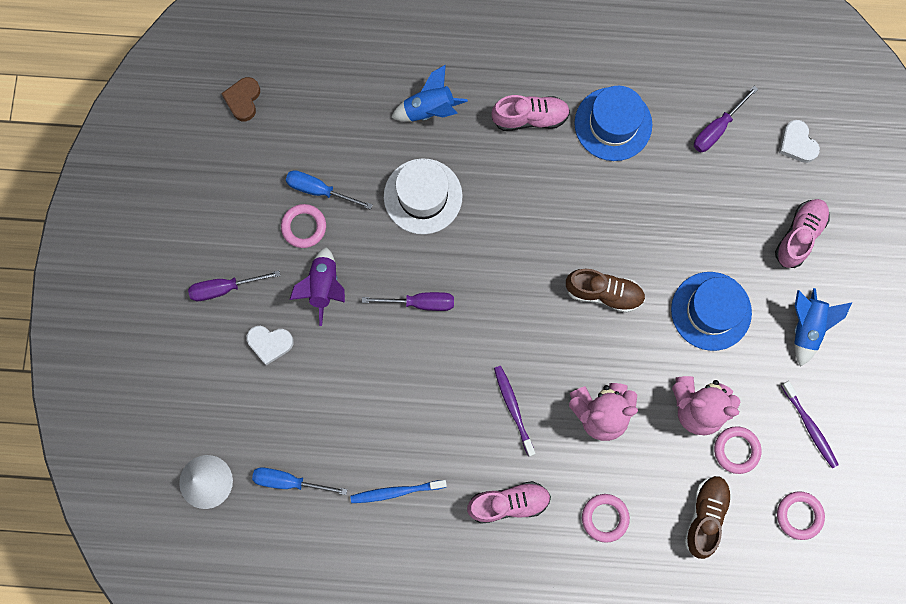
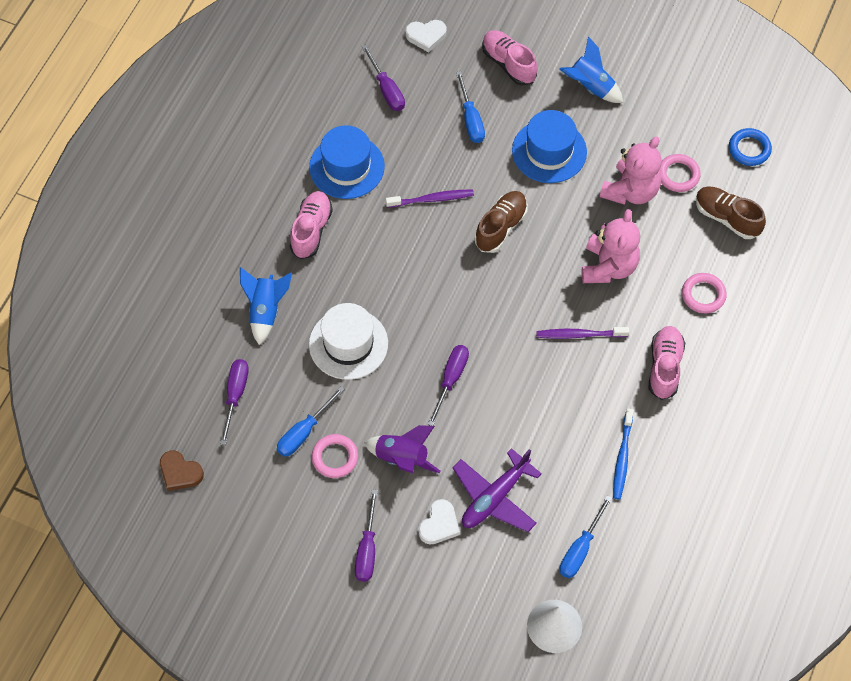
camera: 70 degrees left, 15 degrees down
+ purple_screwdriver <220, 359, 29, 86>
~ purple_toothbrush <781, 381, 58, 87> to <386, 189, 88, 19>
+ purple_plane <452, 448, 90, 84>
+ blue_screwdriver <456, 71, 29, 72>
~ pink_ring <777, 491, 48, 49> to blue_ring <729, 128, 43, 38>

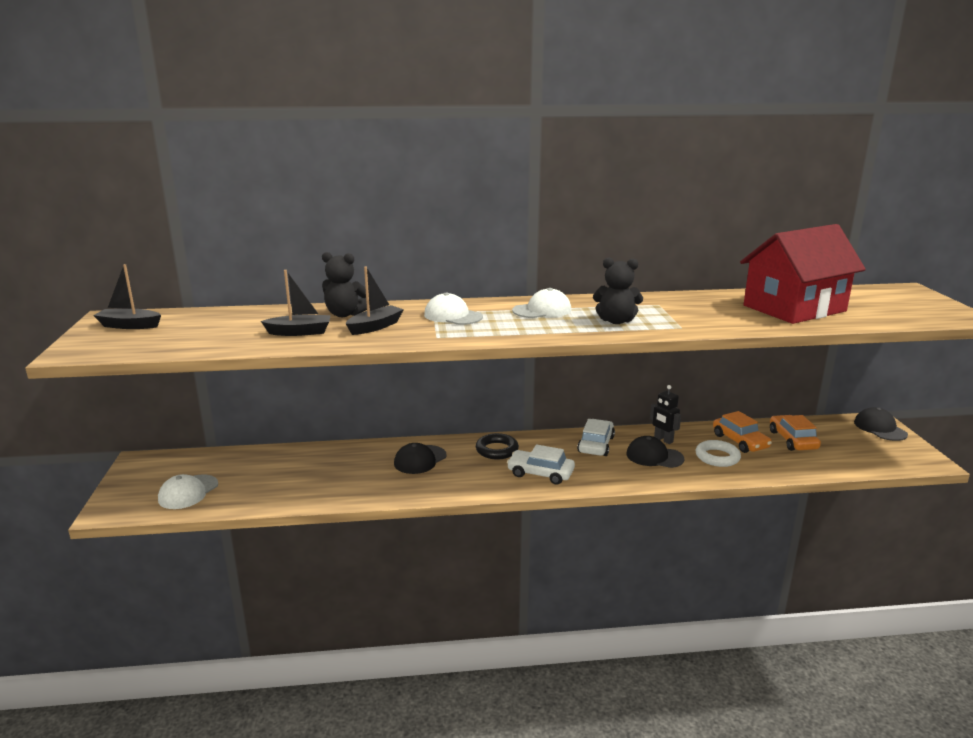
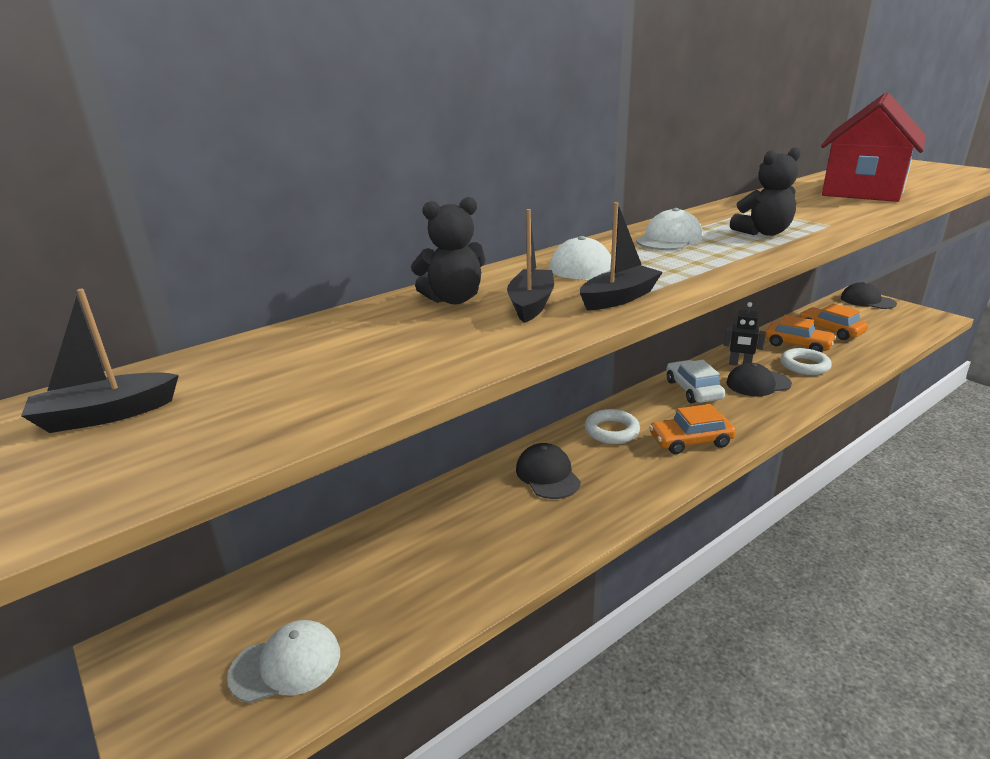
camera: 30 degrees left, 5 degrees up
~ white_cap <158, 474, 60, 35> = <227, 620, 113, 83> 105 degrees counterclockwise
~ black_cap <394, 443, 53, 31> = <516, 443, 65, 56> 150 degrees clockwise
~ black_boat <261, 270, 70, 66> to <580, 202, 83, 108>
~ black_ring <476, 433, 43, 26> to white_ring <585, 409, 55, 35>
~ white_car <507, 444, 68, 41> to orange_car <649, 404, 87, 50>

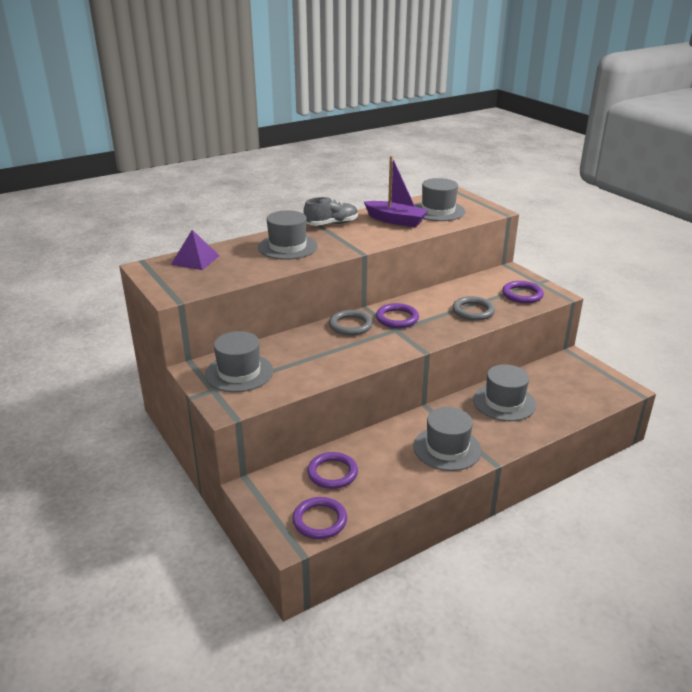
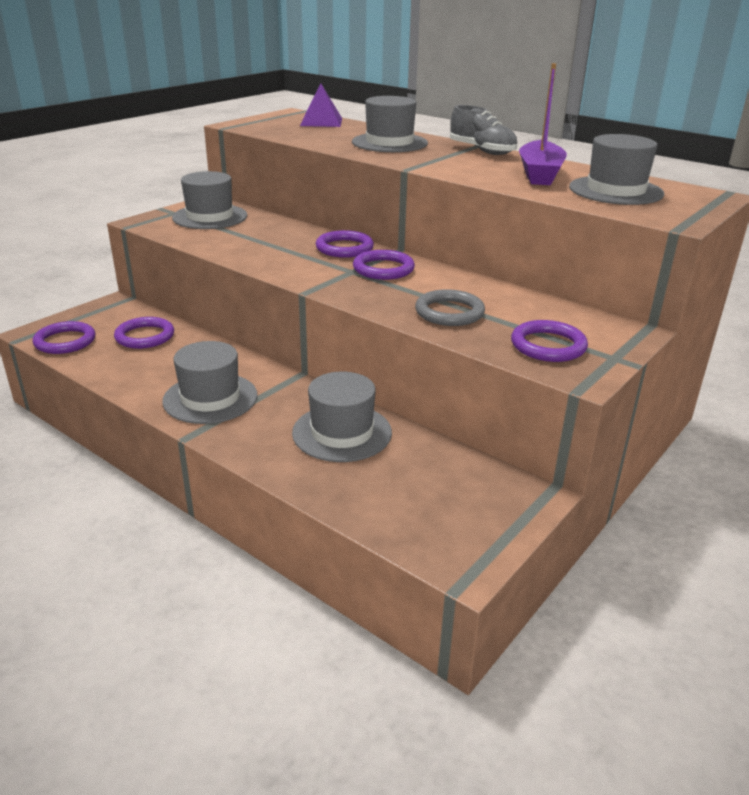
camera: 70 degrees right, 0 degrees up
~ grey_ring <329, 310, 44, 25> to purple_ring <316, 230, 58, 28>

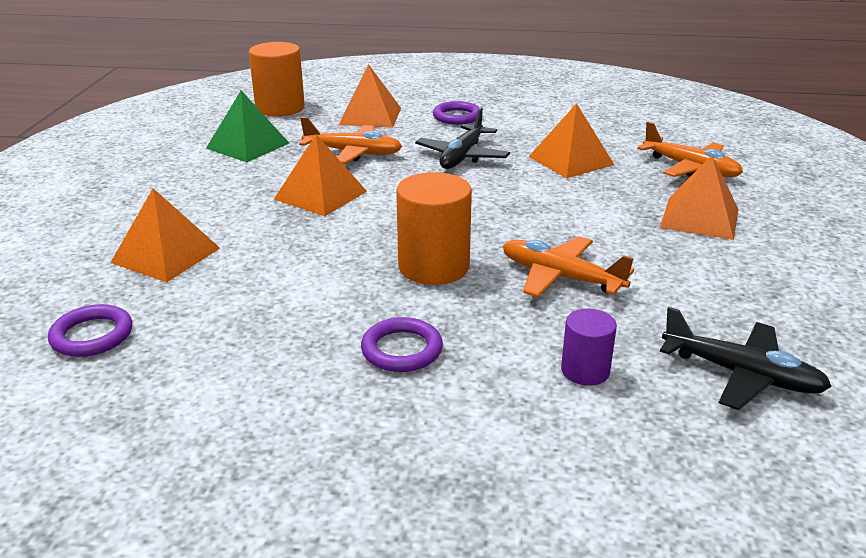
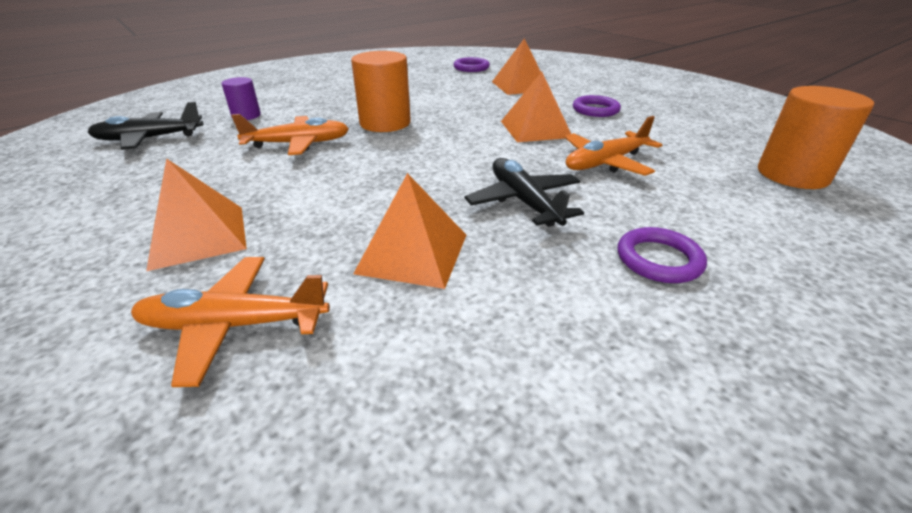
camera: 135 degrees right, 5 degrees up
~ purple_ring <361, 317, 82, 55> to <573, 95, 48, 22>
- green_pyramid <206, 90, 83, 72>
- orange_pyramid <339, 64, 62, 63>

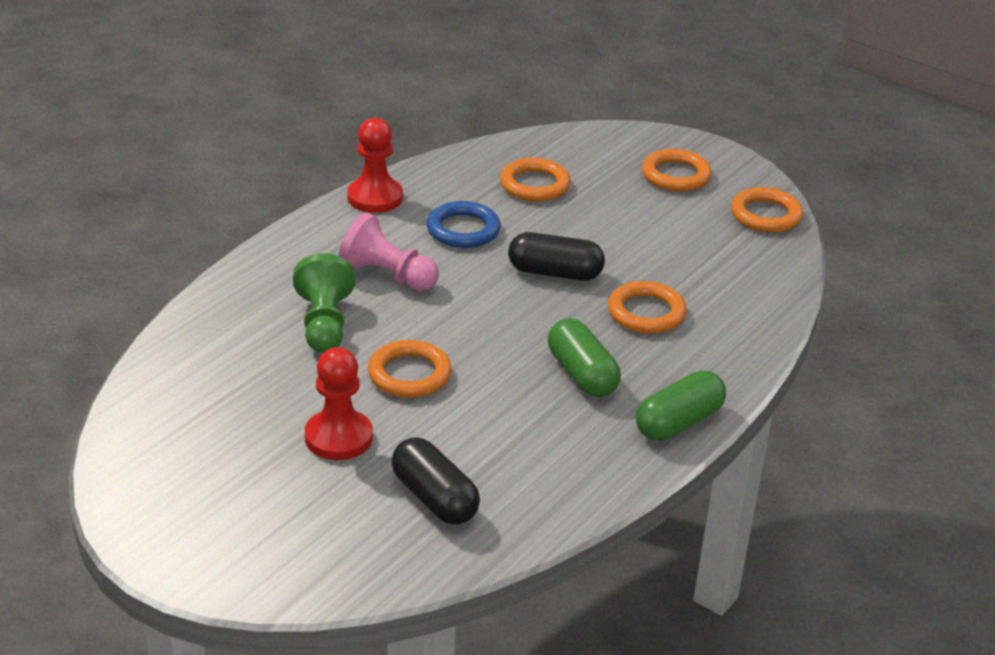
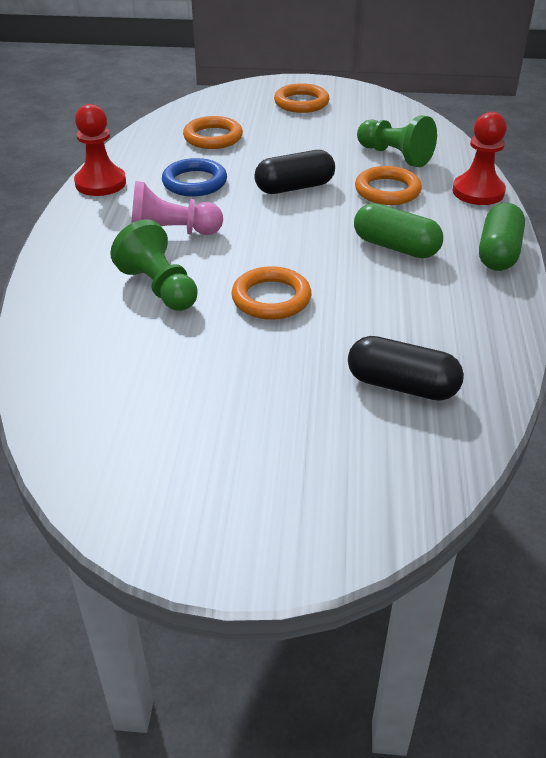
camera: 30 degrees left, 5 degrees up
+ green_pawn <357, 115, 80, 52>
~ red_pawn <305, 347, 68, 113> to <452, 112, 55, 93>
- orange_ring <731, 187, 72, 46>

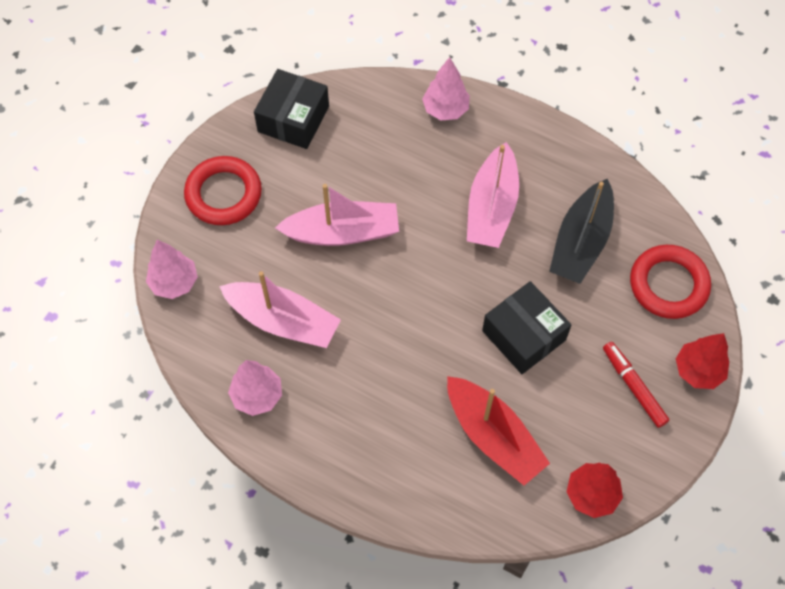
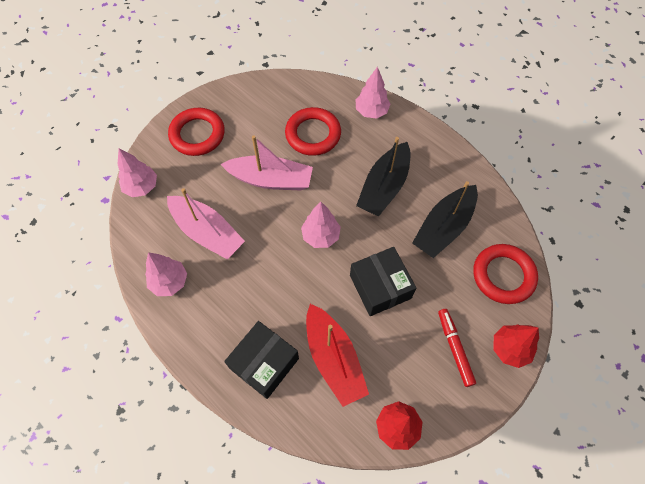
camera: 15 degrees right, 0 degrees up
~ black_box <254, 69, 75, 80> to <224, 321, 75, 78>
+ red_ring <285, 107, 56, 49>
+ pink_tree <301, 202, 40, 46>
~ pink_boat <467, 142, 52, 106> to black_boat <356, 137, 55, 80>

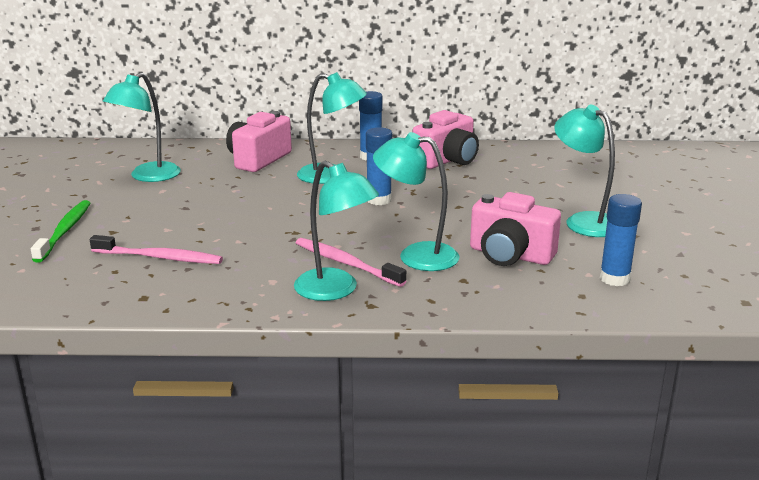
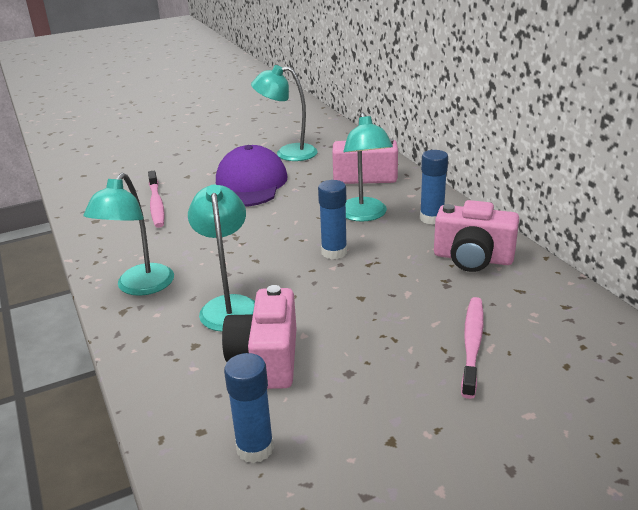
camera: 65 degrees right, 5 degrees up
+ purple_cap <216, 145, 71, 62>
~ pink_toothbrush <296, 238, 110, 49> to <461, 297, 23, 102>
- green_toothbrush <31, 200, 59, 63>
- turquoise_lamp <554, 105, 61, 132>

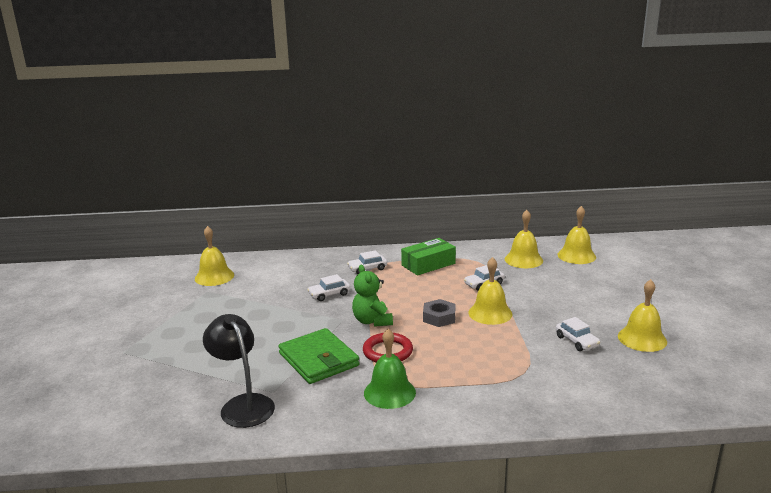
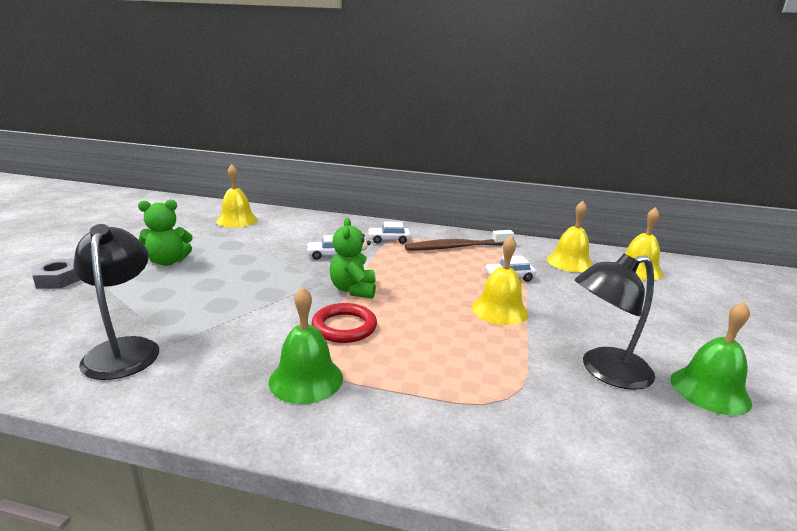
camera: 15 degrees right, 0 degrees up
~ grey_nut <423, 299, 32, 28> to <31, 259, 49, 30>
+ green_teddy_bear <138, 200, 55, 66>
~ green_box <401, 238, 55, 38> to brown_toothbrush <405, 230, 109, 21>
~ white_car <556, 317, 44, 34> to black_lamp <575, 254, 80, 136>
~ yellow_bell <618, 279, 49, 73> to green_bell <670, 302, 82, 113>
- green_wallet <278, 328, 82, 56>

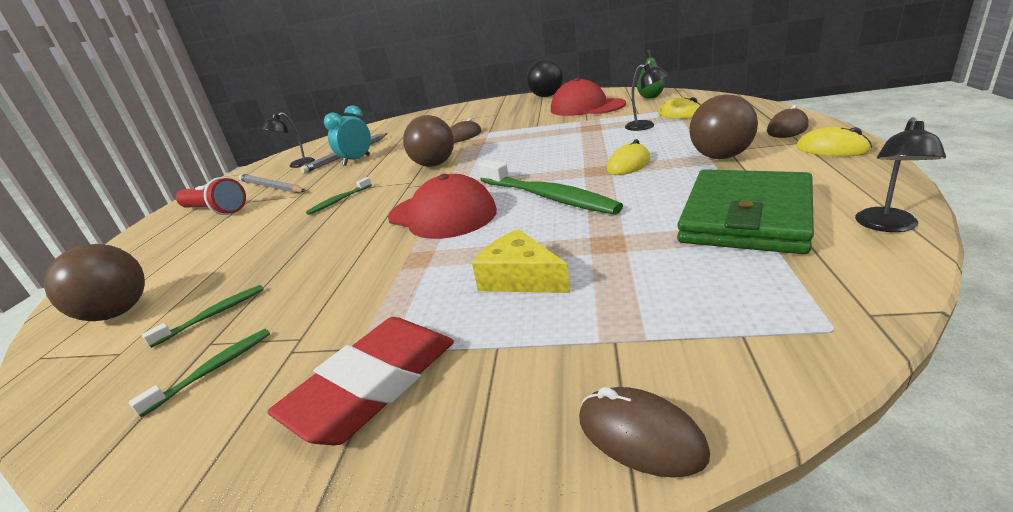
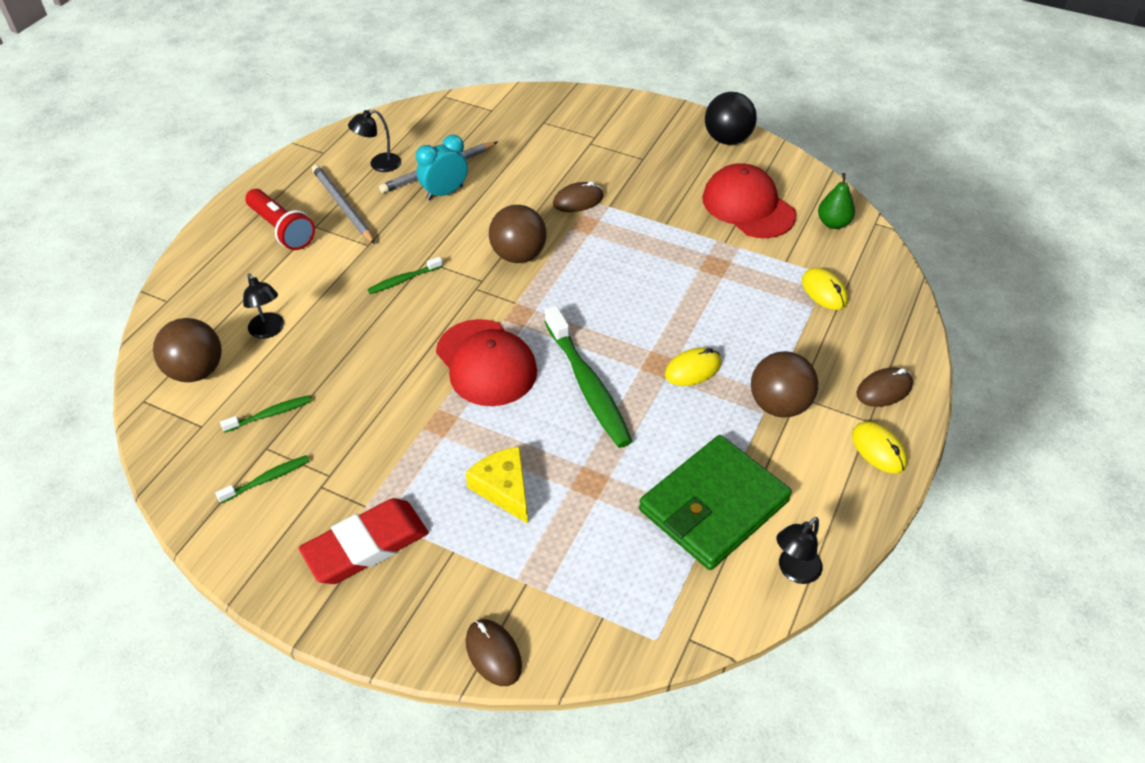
camera: 15 degrees right, 20 degrees up
~ black_lamp <625, 63, 43, 68> to <243, 273, 41, 66>

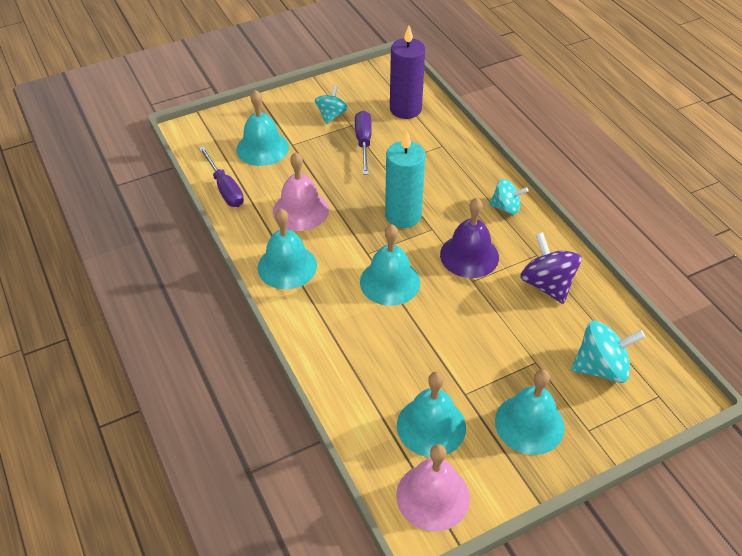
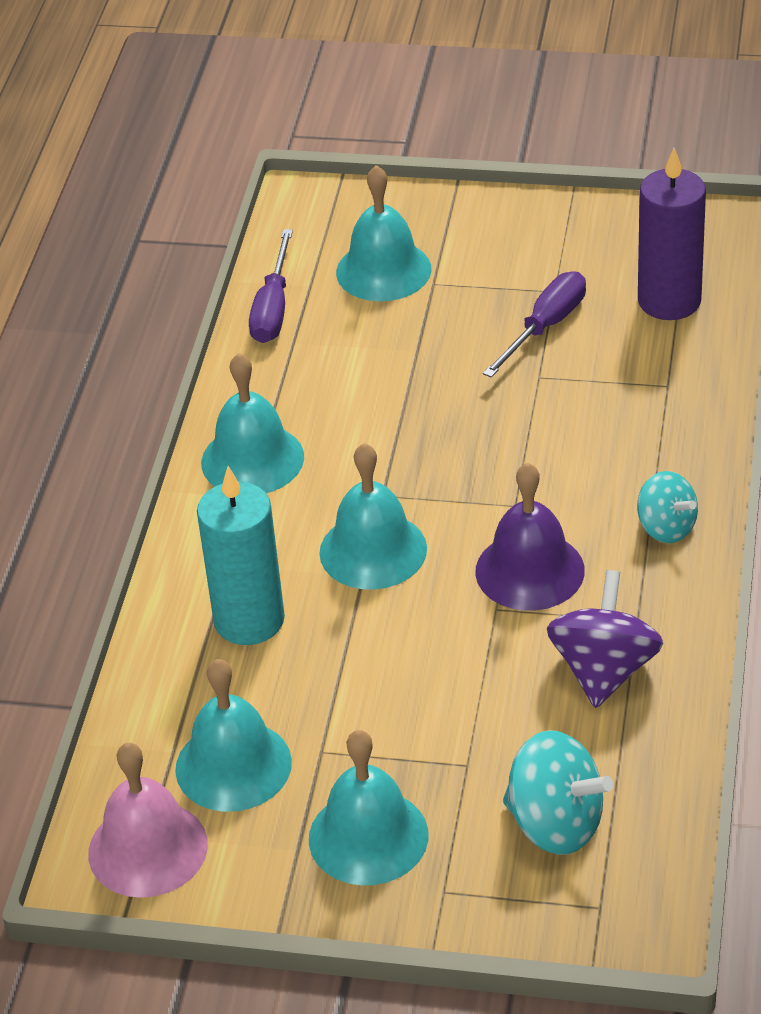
camera: 40 degrees right, 5 degrees down
~ turquoise_candle <385, 131, 40, 97> to <197, 466, 88, 179>
- pink_bell <273, 152, 56, 79>
- turquoise_spinning_top <315, 85, 33, 39>

